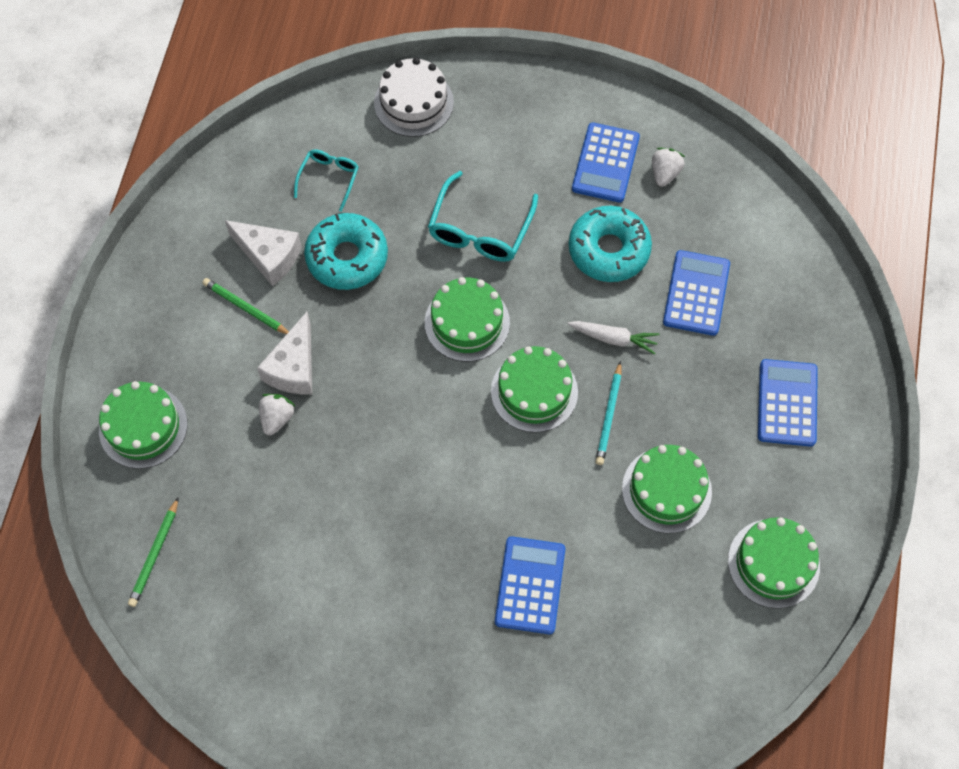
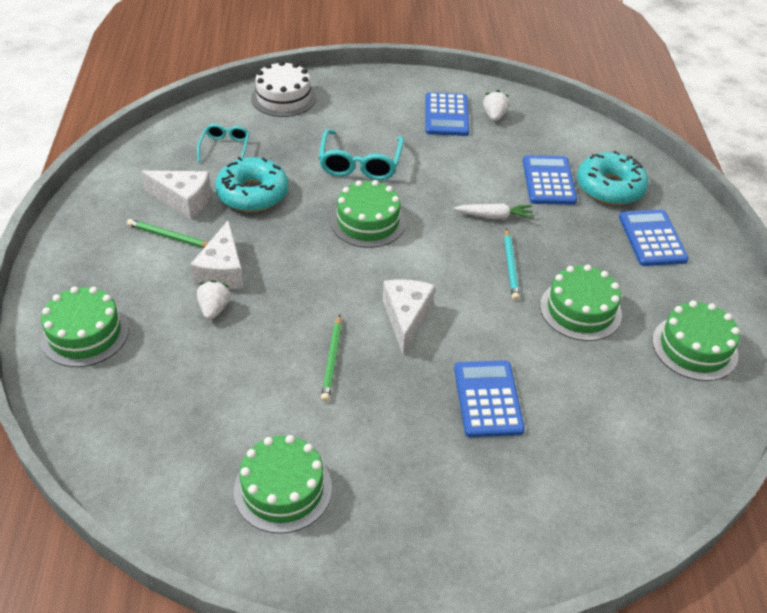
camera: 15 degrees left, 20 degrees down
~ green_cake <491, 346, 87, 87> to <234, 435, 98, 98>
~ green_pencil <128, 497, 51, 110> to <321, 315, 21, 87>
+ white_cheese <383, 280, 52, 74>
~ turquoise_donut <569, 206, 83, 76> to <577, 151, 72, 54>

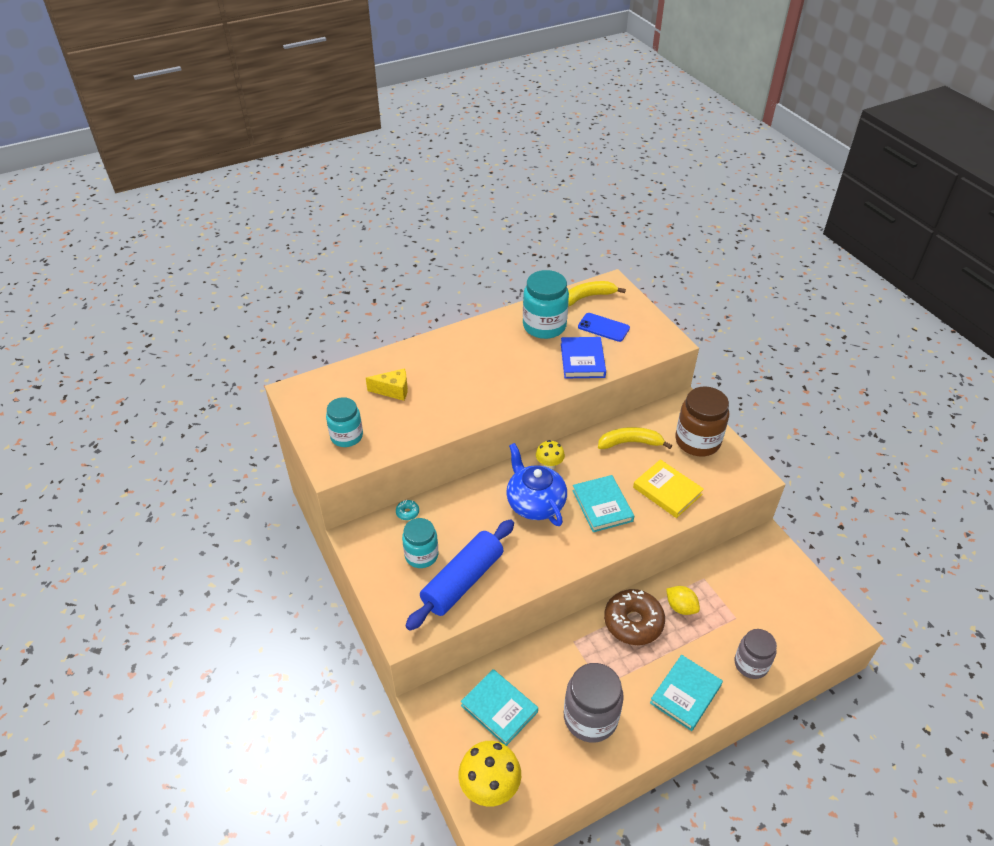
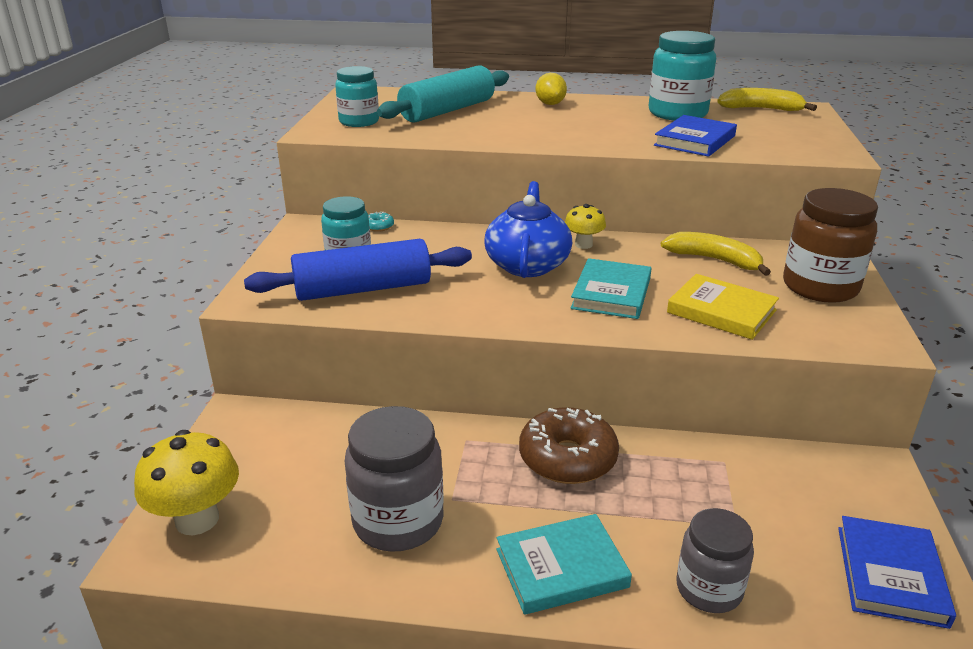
camera: 35 degrees right, 15 degrees down
~ yellow_cheese <366, 368, 42, 33> to turquoise_rolling_pin <377, 65, 132, 58>
~ yellow_lemon <666, 586, 34, 29> to <536, 73, 31, 32>
~ yellow_book <633, 459, 71, 59> = <667, 274, 112, 66> 45 degrees counterclockwise
+ blue_book <838, 516, 118, 113>
- turquoise_book <461, 669, 77, 77>
- blue_phone <578, 313, 52, 29>

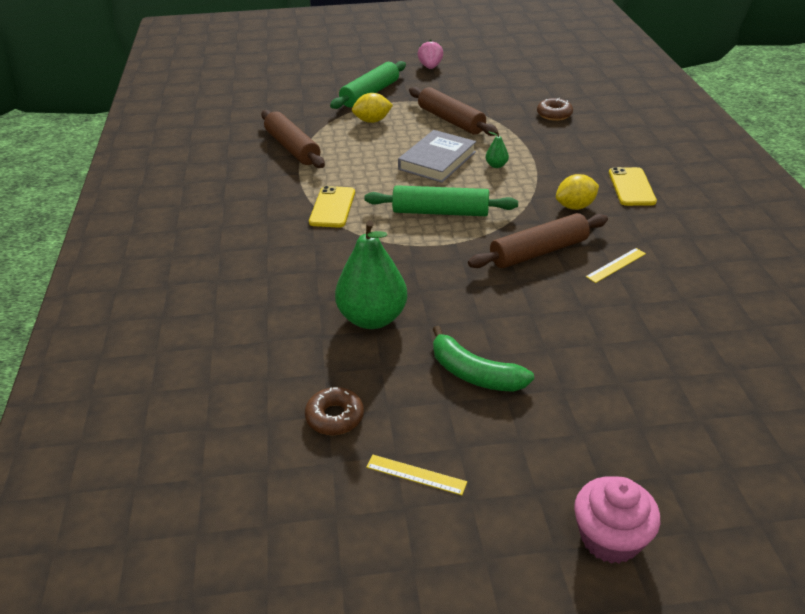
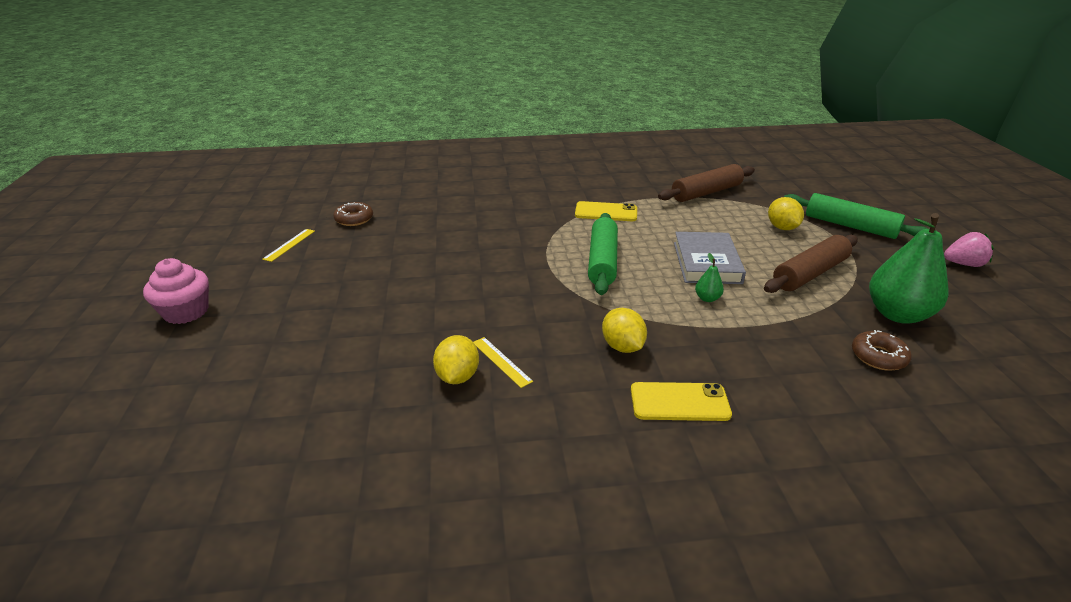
camera: 90 degrees right, 5 degrees down
+ yellow_lemon <433, 335, 46, 49>
~ grey_book <398, 130, 78, 53> = <674, 232, 72, 52> 60 degrees clockwise
~ green_pear <335, 220, 72, 109> to <869, 213, 80, 111>
- green_banana <433, 326, 101, 66>
- brown_rolling_pin <468, 213, 140, 55>

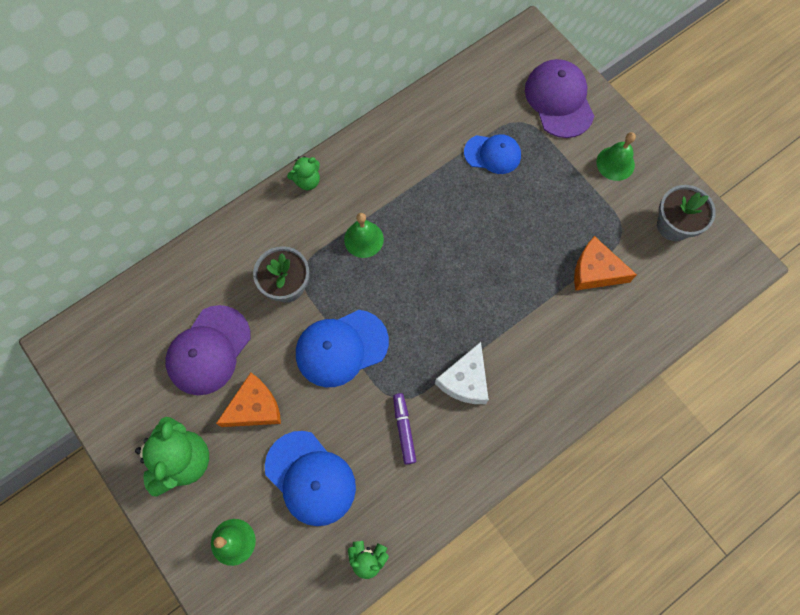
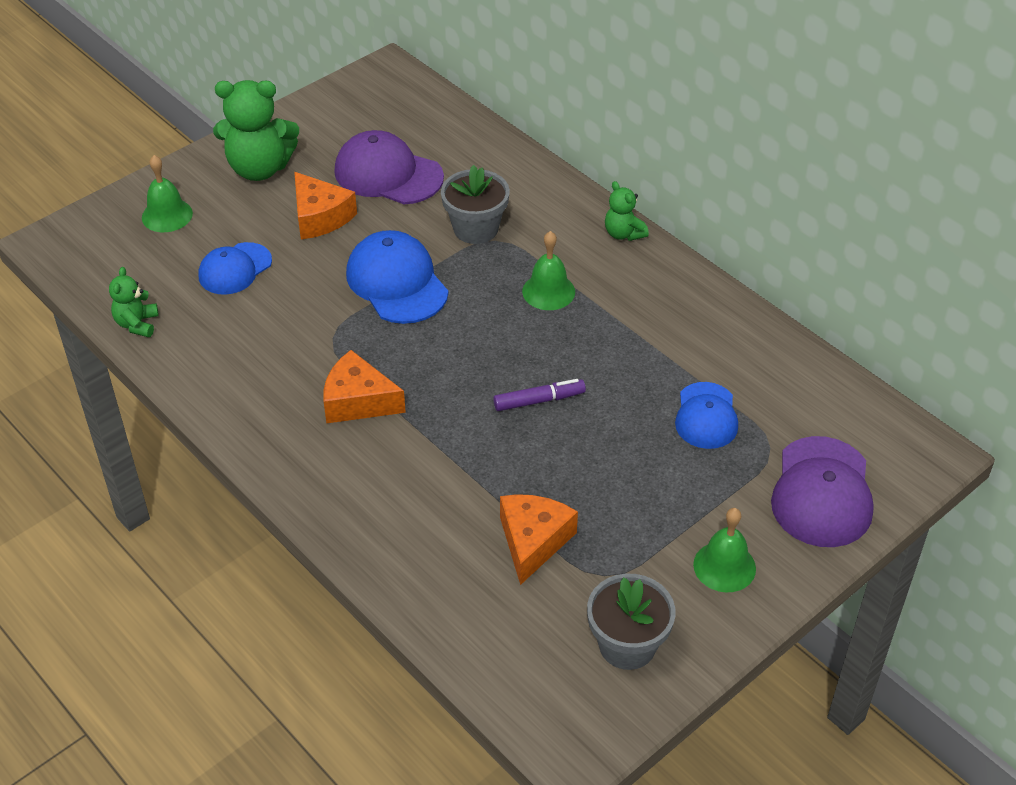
camera: 85 degrees right, 25 degrees down
~ blue_cap <265, 431, 91, 95> = <198, 242, 74, 53> x0.65
~ white_cheese <435, 342, 54, 62> to orange_cheese <323, 350, 83, 74>
~ purple_marker <393, 393, 23, 72> to <493, 379, 93, 32>
~ purple_cap <525, 59, 69, 79> = <771, 436, 103, 111> 120 degrees clockwise

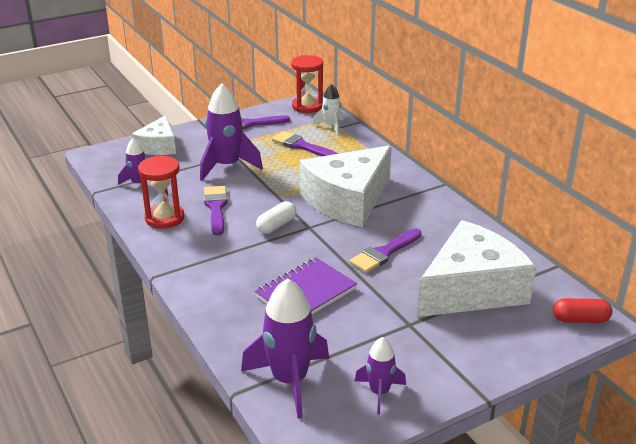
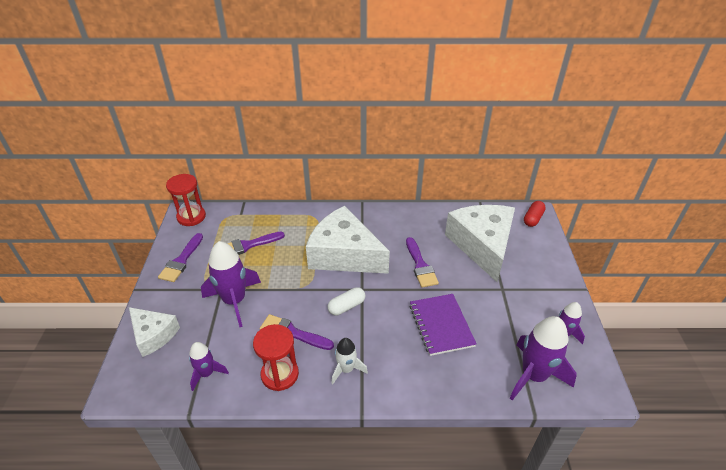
camera: 60 degrees left, 10 degrees up
~ white_cheese <300, 145, 92, 82> = <306, 206, 84, 68> 135 degrees clockwise
~ white_capsule <256, 201, 40, 33> = <328, 287, 37, 28> 75 degrees clockwise
~ white_rocket <313, 84, 31, 51> to <331, 338, 37, 46>

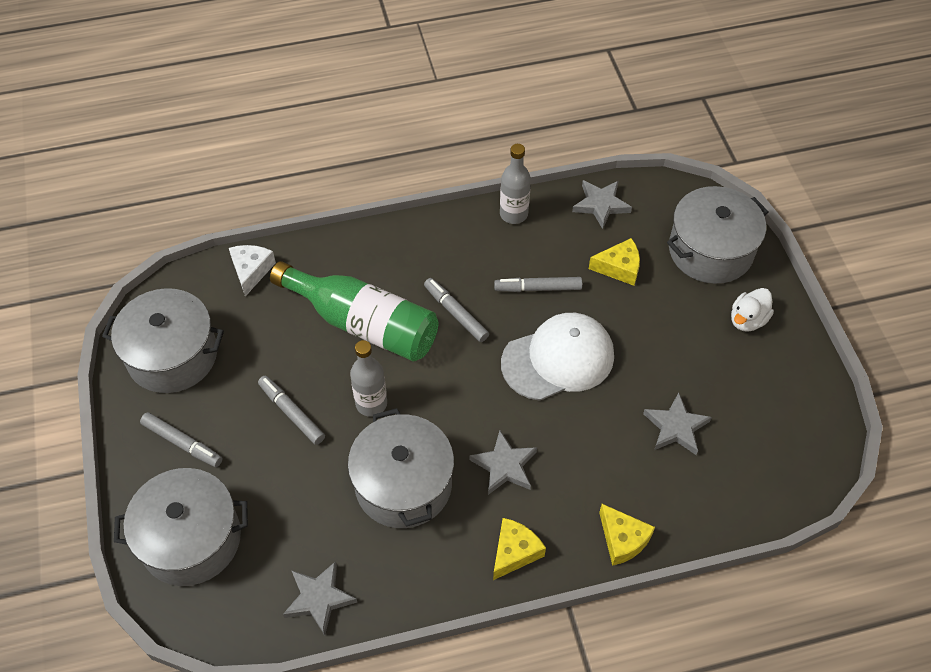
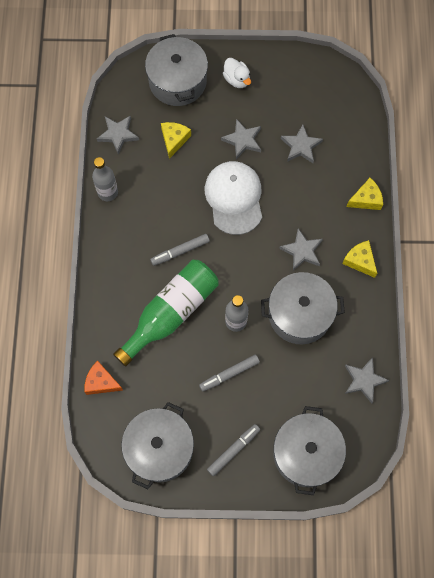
camera: 75 degrees left, 15 degrees up
~ white_cheese <229, 245, 47, 52> to orange_cheese <84, 361, 39, 34>
+ grey_star <221, 119, 40, 40>
- grey_marker <494, 277, 88, 15>

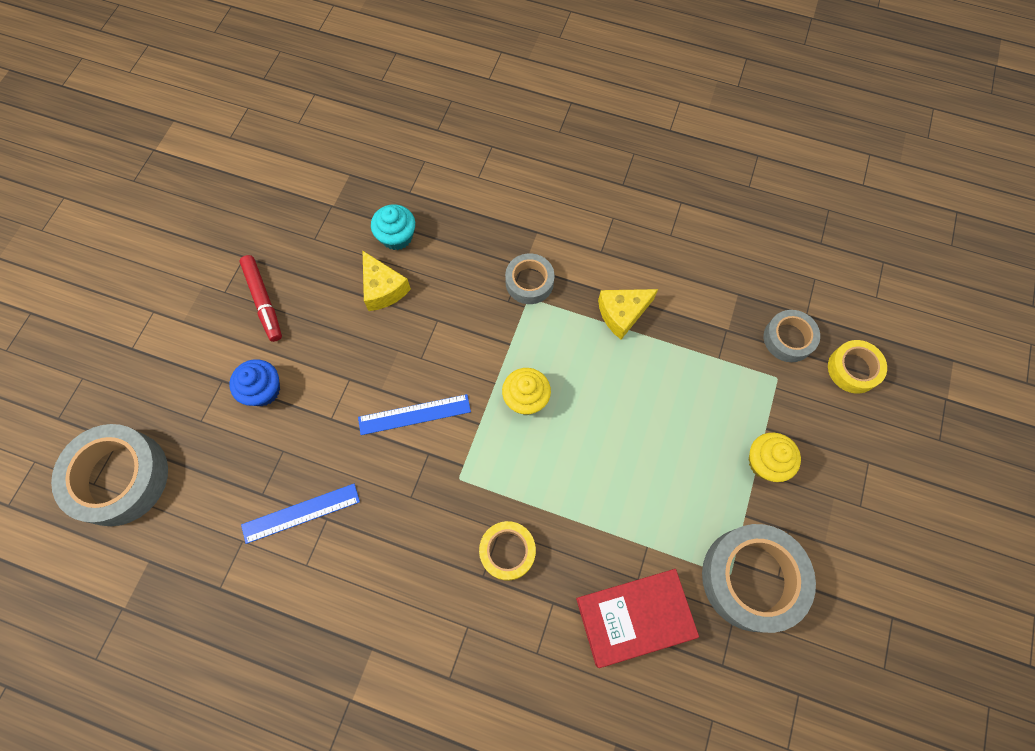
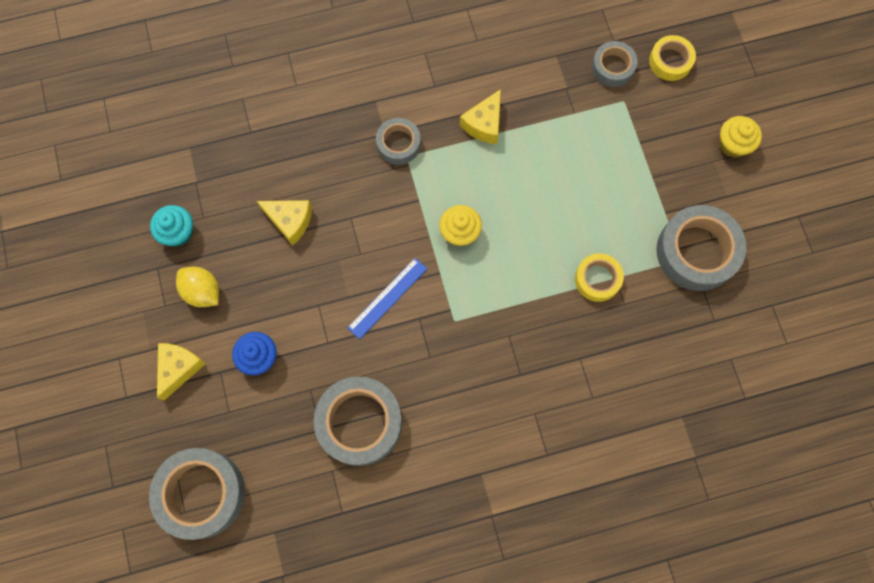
camera: 35 degrees left, 5 degrees up
~ turquoise_cupcake <371, 204, 44, 46> to <150, 205, 43, 41>
+ yellow_cheese <157, 343, 49, 58>
~ red_marker <239, 255, 43, 87> to yellow_lemon <176, 267, 43, 40>
~ blue_ruler <241, 484, 119, 60> to grey_tape <314, 376, 88, 90>
~ yellow_tape <479, 521, 57, 60> to <575, 253, 49, 49>
~ yellow_cupcake <749, 433, 52, 49> to <719, 116, 43, 42>
- red_book <576, 569, 123, 99>

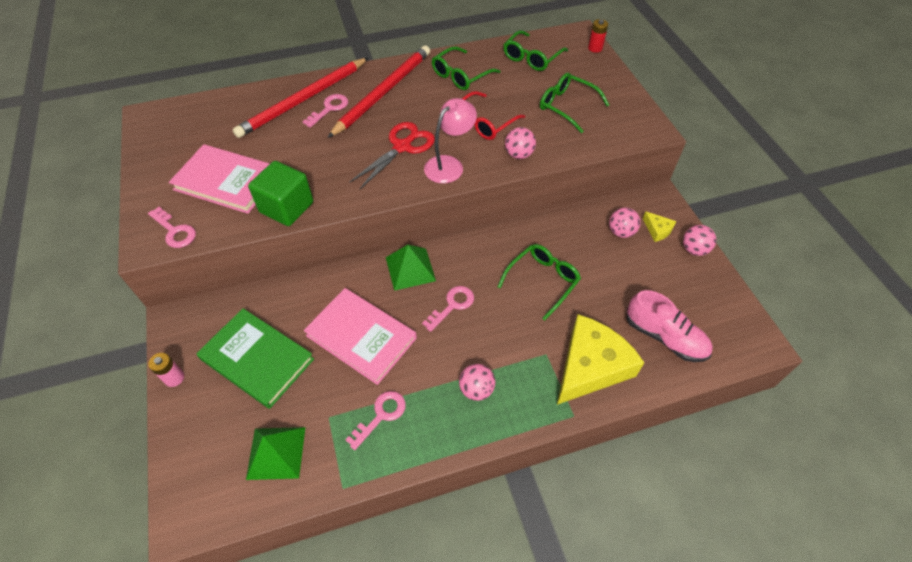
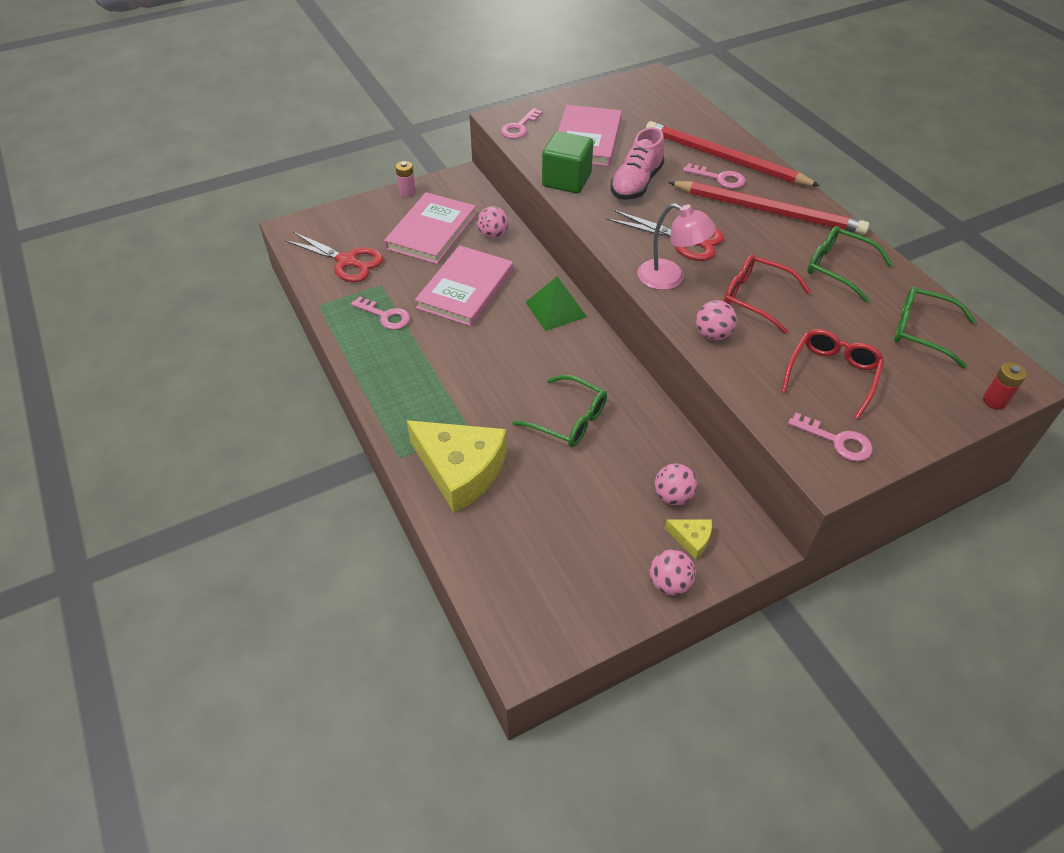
camera: 80 degrees right, 5 degrees down
~ green_pyramid <246, 427, 60, 53> to red_scissors <285, 232, 98, 50>
~ green_book <196, 308, 118, 101> to pink_book <384, 192, 92, 72>
~ pink_ball <459, 364, 36, 37> to <477, 206, 32, 33>
~ pink_shoe <627, 290, 86, 72> to <610, 127, 54, 73>
~ yellow_cheese <643, 211, 33, 31> = <665, 519, 47, 40> 105 degrees counterclockwise
~ green_glasses <540, 73, 69, 60> to red_glasses <782, 329, 103, 90>
~ pink_key <422, 286, 52, 46> to <788, 412, 85, 50>

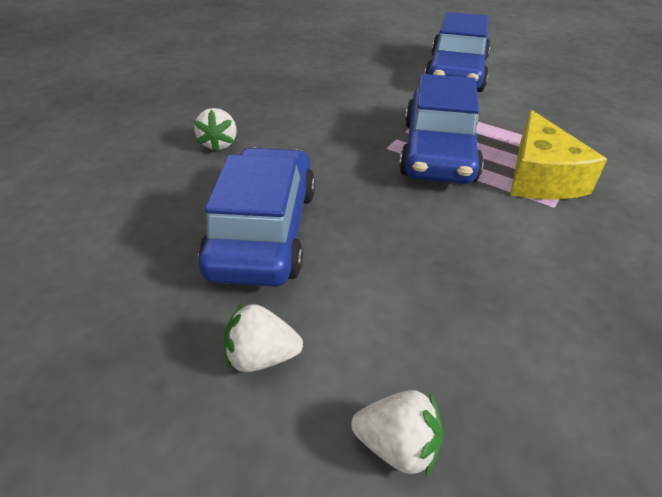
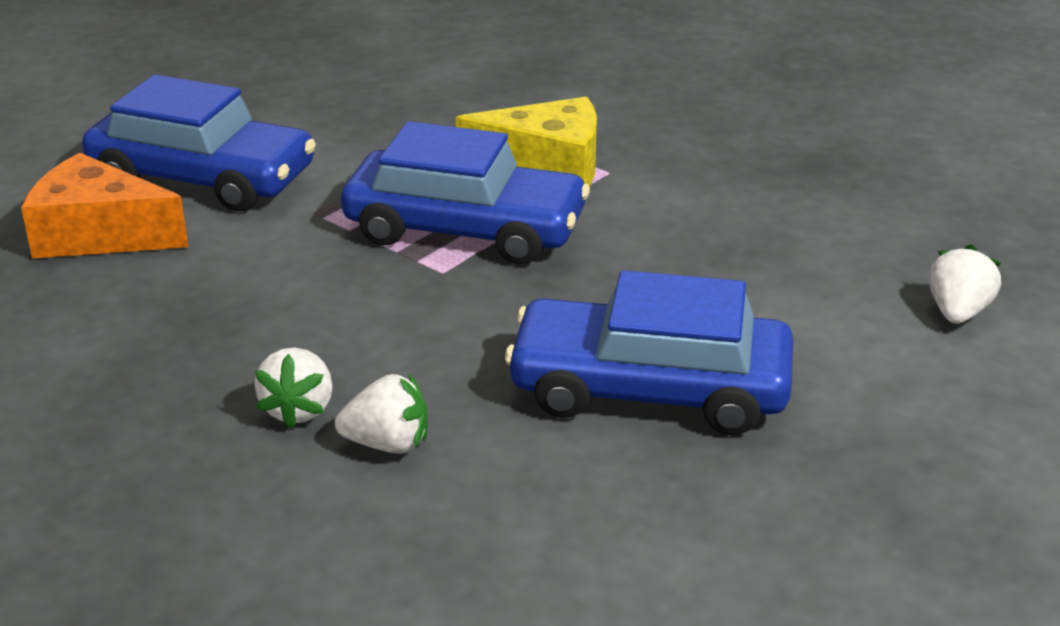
camera: 85 degrees left, 10 degrees down
+ orange_cheese <21, 153, 167, 106>
~ white_strawberry <223, 302, 80, 70> to <254, 348, 79, 81>

